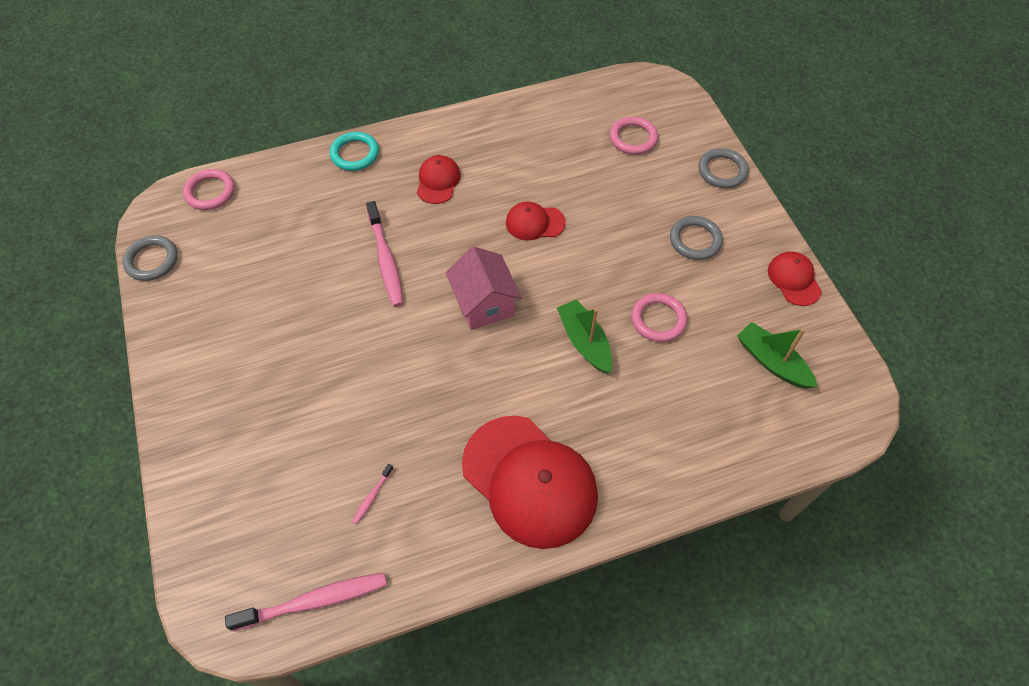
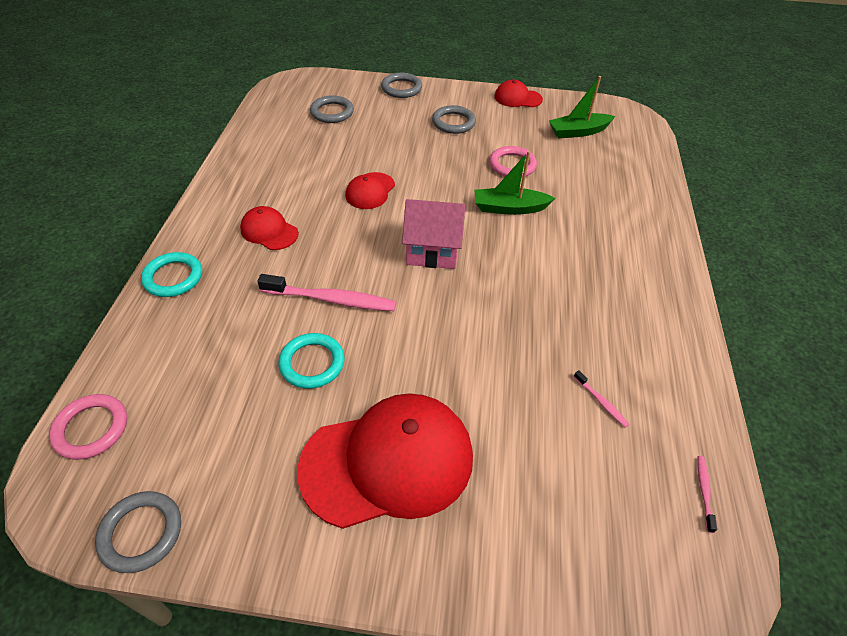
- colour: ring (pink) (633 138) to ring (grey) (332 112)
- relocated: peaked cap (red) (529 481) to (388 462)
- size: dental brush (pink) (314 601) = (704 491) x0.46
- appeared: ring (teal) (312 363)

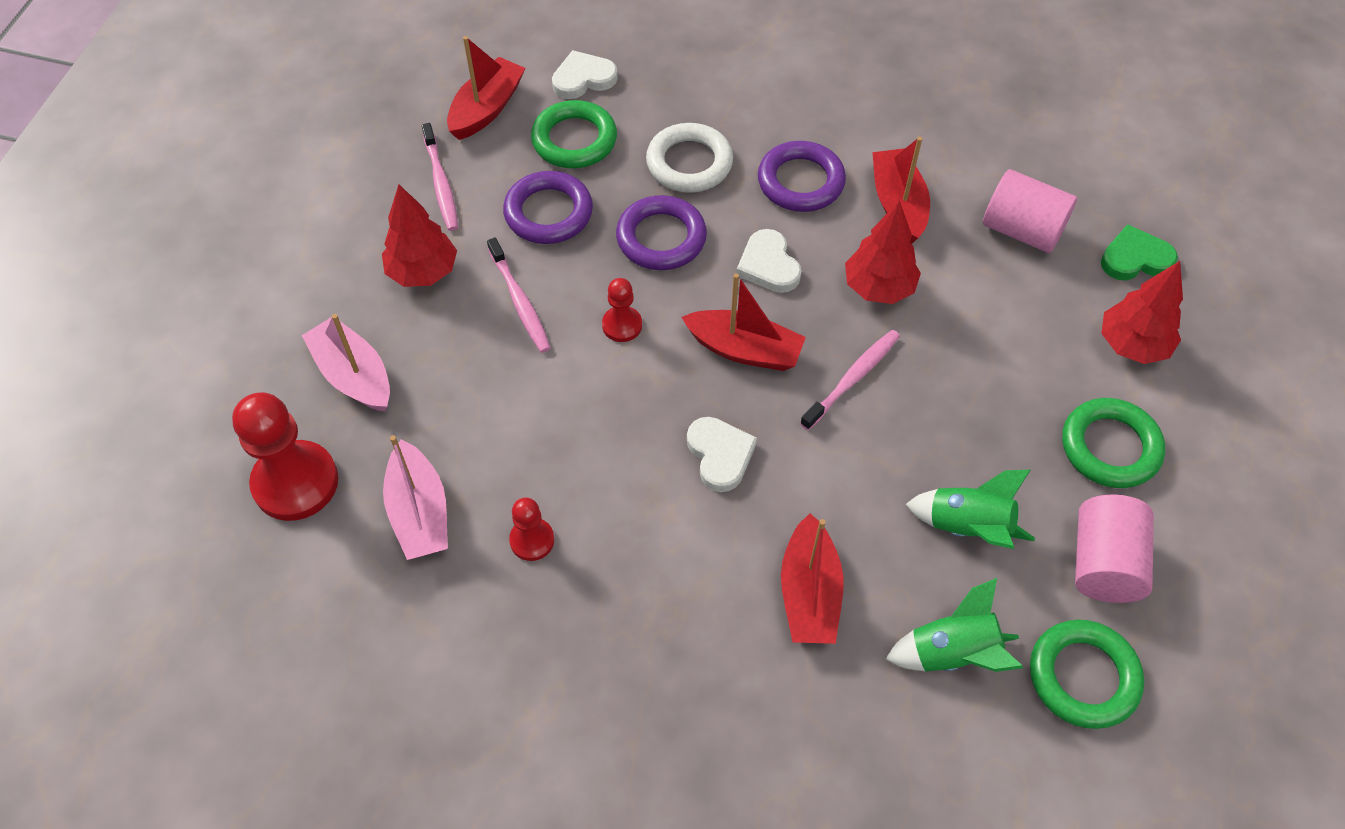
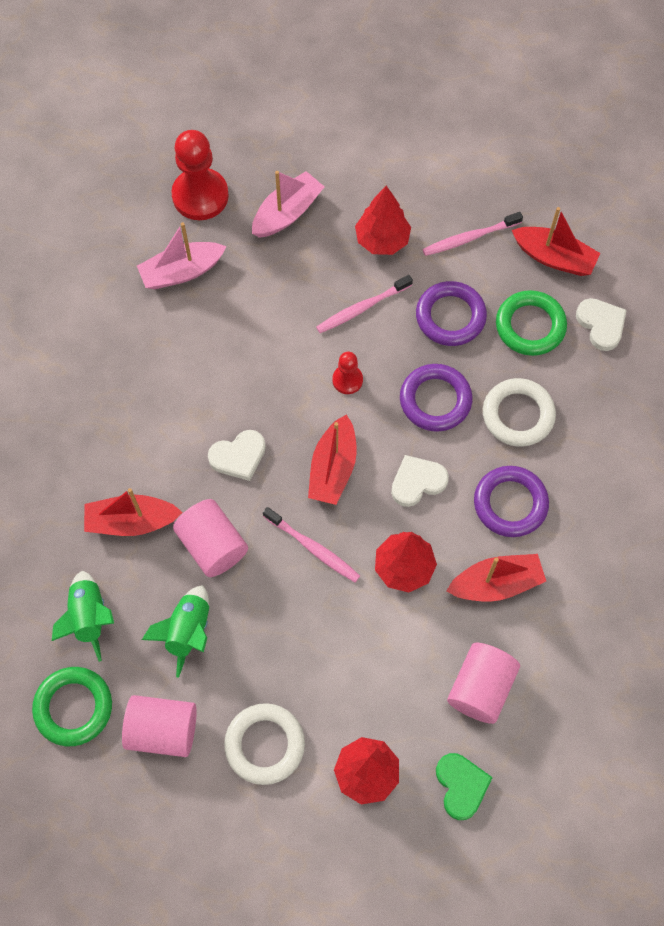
- colour: ring (leaf-green) (1110 447) to ring (pure white) (265 745)
- missing: pawn (red) (532 540)
- appeared: cylinder (pink) (212 545)

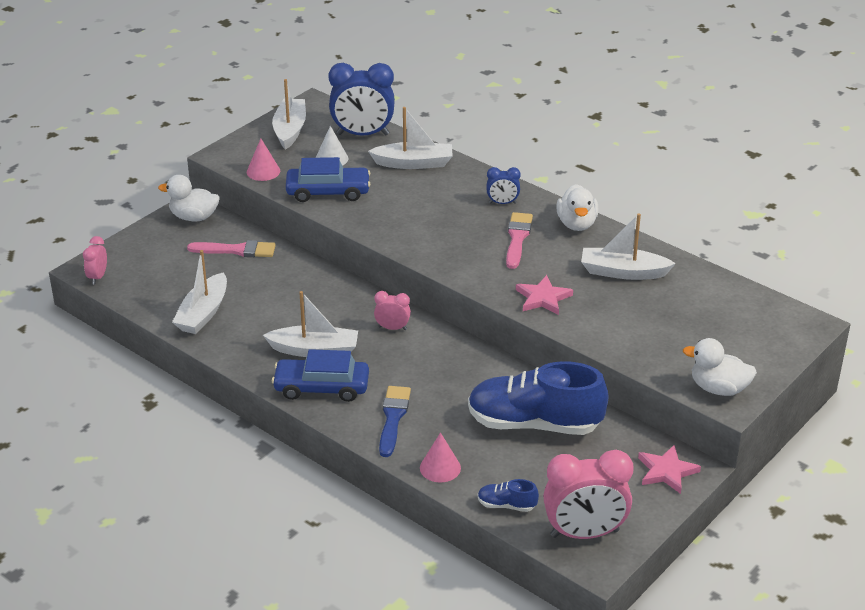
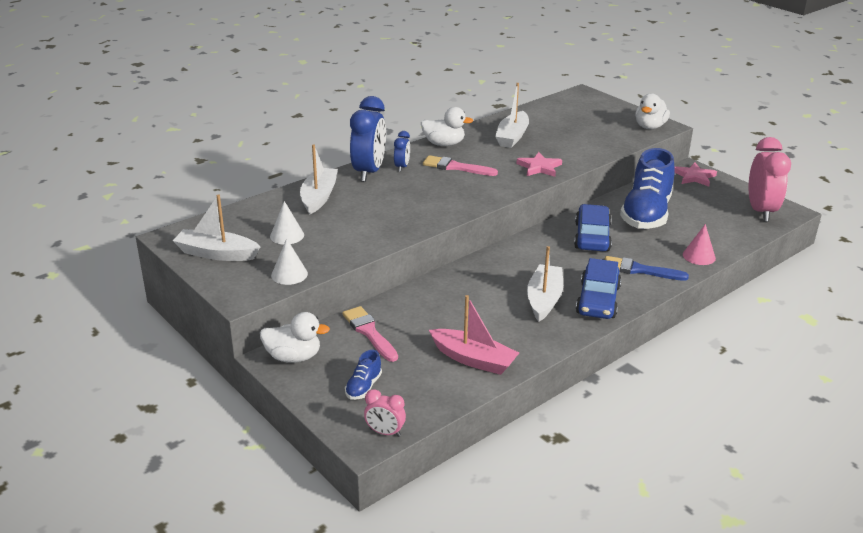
- relocated: bedside clock (blue) (362 134) to (369 172)
- colour: cone shape (pink) (263 171) to cone shape (pure white) (289 274)
- relocated: toy car (blue) (328 192) to (592 237)
- spun: duck (pure white) (194 217) = (293 357) 105 degrees counterclockwise
- spun: paint brush (pink) (236 250) = (369 332) 45 degrees counterclockwise
- colour: toy boat (pure white) (203 313) to toy boat (pink) (473 359)
- missing: bedside clock (pink) (392 328)
- relocated: shoe (blue) (506 505) to (363 387)

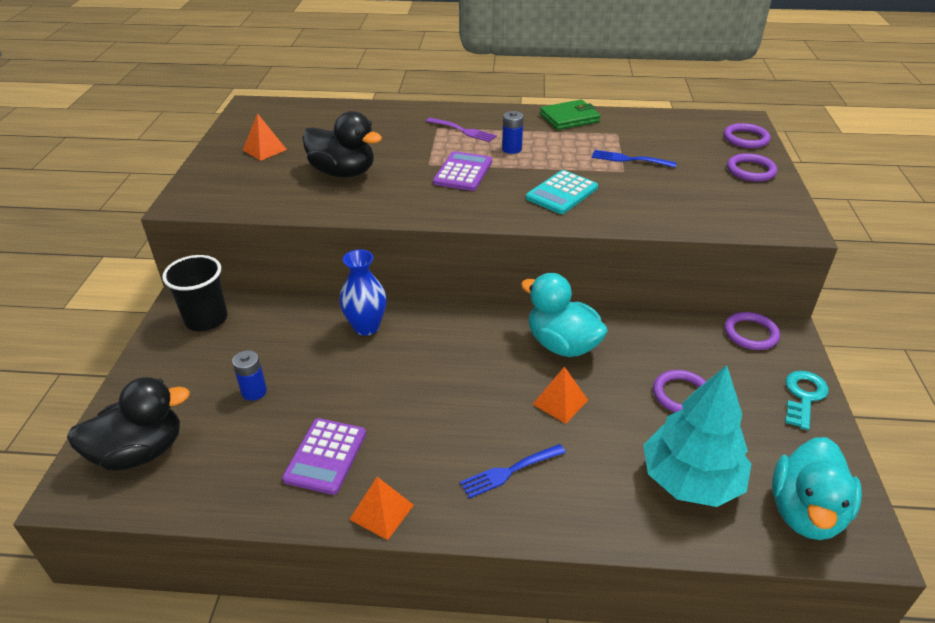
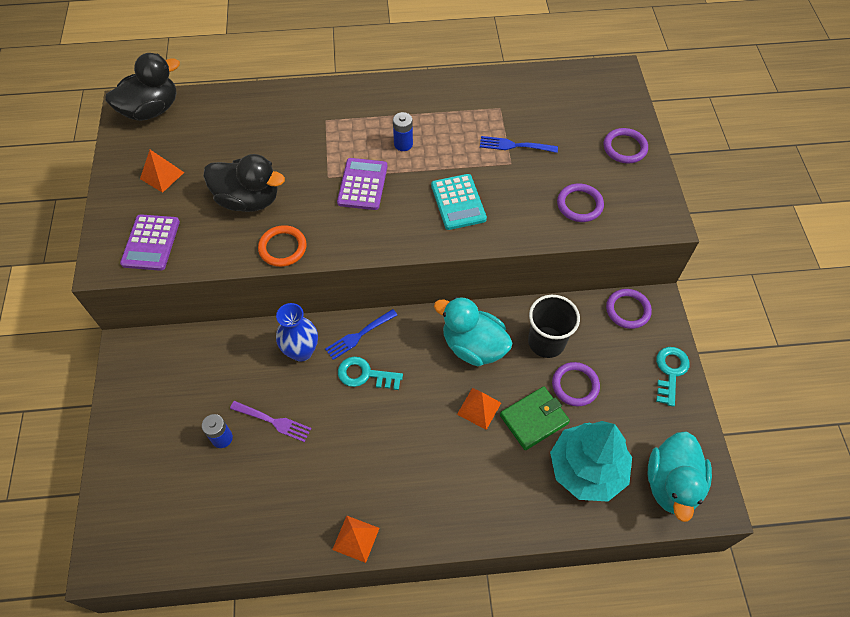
- relocated: billfold (leaf-green) (569 118) to (534 419)
- relocated: fork (royal purple) (463 131) to (273 421)
- relocated: ring (royal purple) (746 139) to (579 205)
- spun: pocket calculator (teal) (561 193) = (458 202) 45 degrees counterclockwise
- relocated: cup (black) (206 319) to (546 342)
- relocated: duck (black) (140 452) to (151 110)
- relocated: pocket calculator (royal purple) (325 456) to (151 243)
- relocated: fork (blue) (509 471) to (359 335)
- appeared: ring (orange-coloured) (282 248)
- appeared: door key (teal) (365 374)

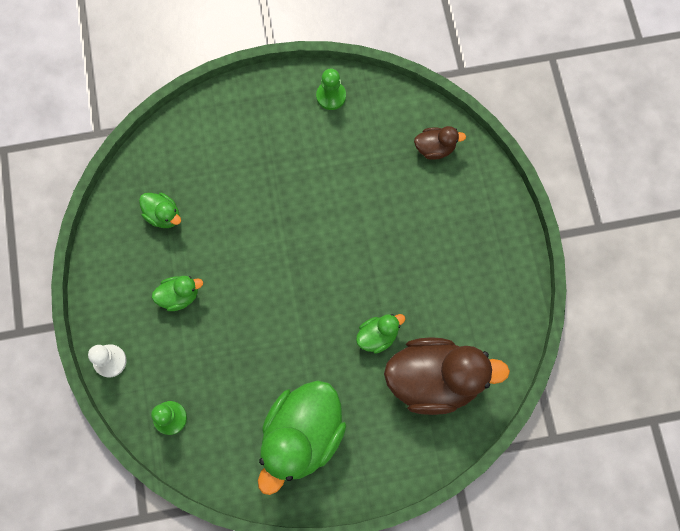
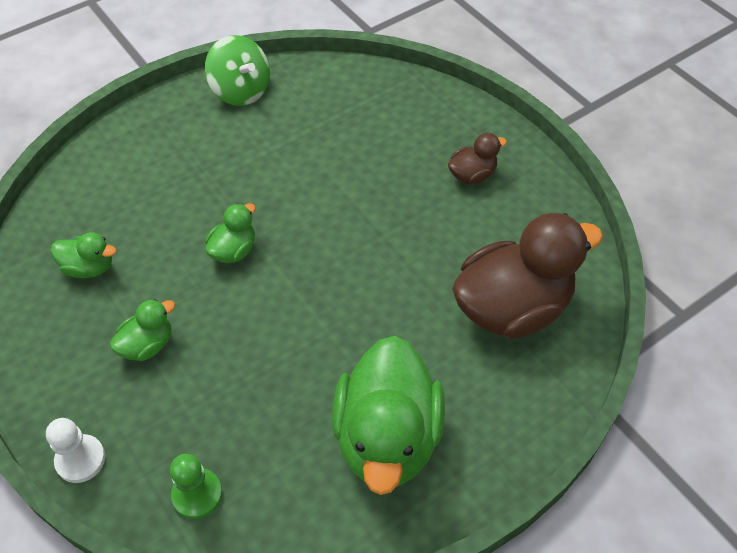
- exchanged: pawn (leaf-green) (331 96) to spinning top (leaf-green) (241 91)
- relocated: duck (dark brown) (435 148) to (472 175)
- relocated: duck (leaf-green) (377 336) to (233 250)

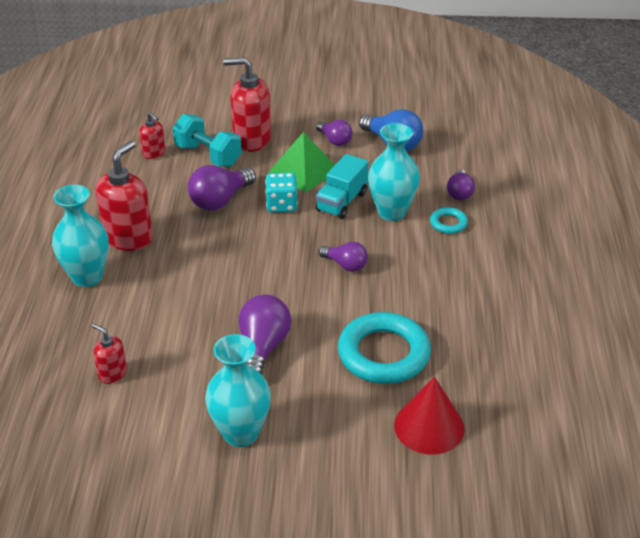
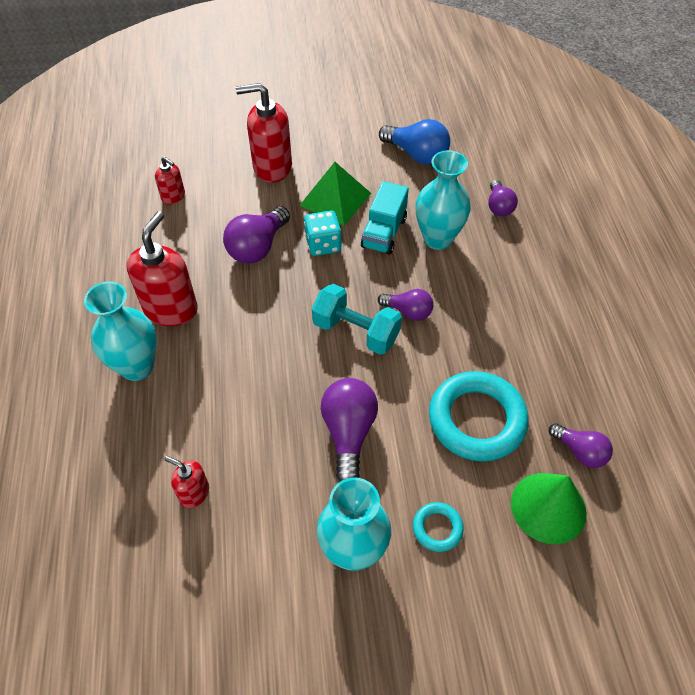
- relocated: hand weight (teal) (208 155) to (356 332)
- relocated: bulb (royal purple) (335 140) to (580 451)
- relocated: ring (teal) (448 223) to (437 528)
- colour: cone shape (red) (429 426) to cone shape (leaf-green) (548 507)

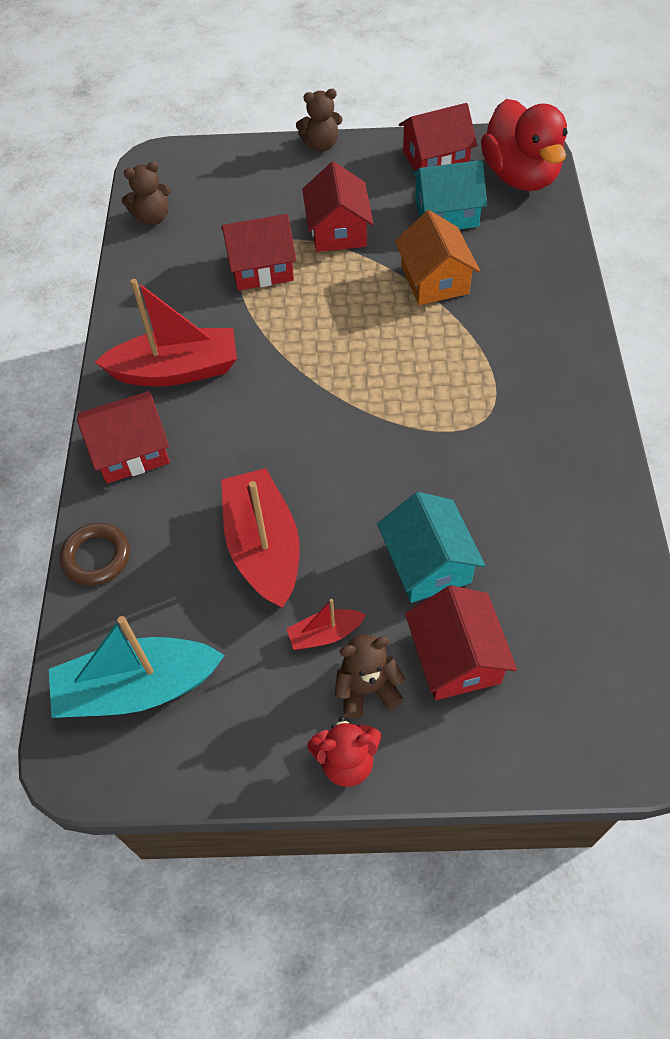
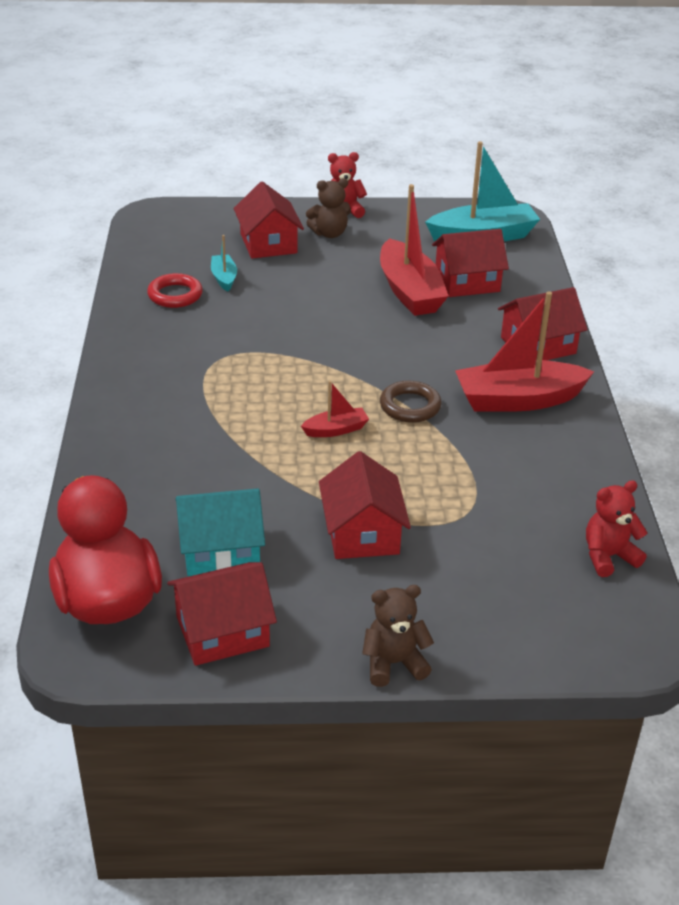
- colour: teddy bear (dark brown) (152 218) to teddy bear (red) (608 556)
- missing: toy house (orange-coloured) (434 280)
- relocated: toy house (red) (261 268) to (467 282)
- missing: toy house (teal) (427 563)
- relocated: ring (dark brown) (96 557) to (410 406)
- relocated: toy boat (red) (325 634) to (336 430)
- appeared: toy boat (teal) (224 278)
- appeared: ring (red) (175 295)

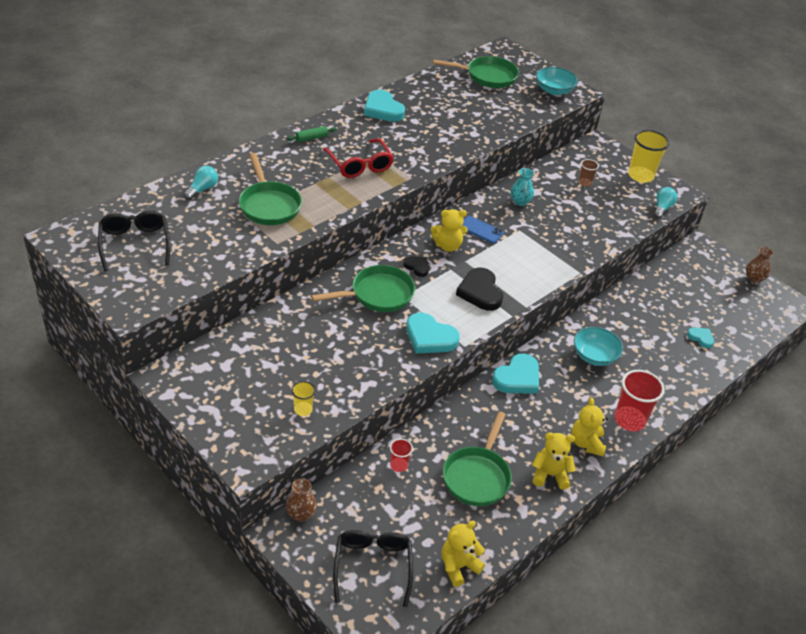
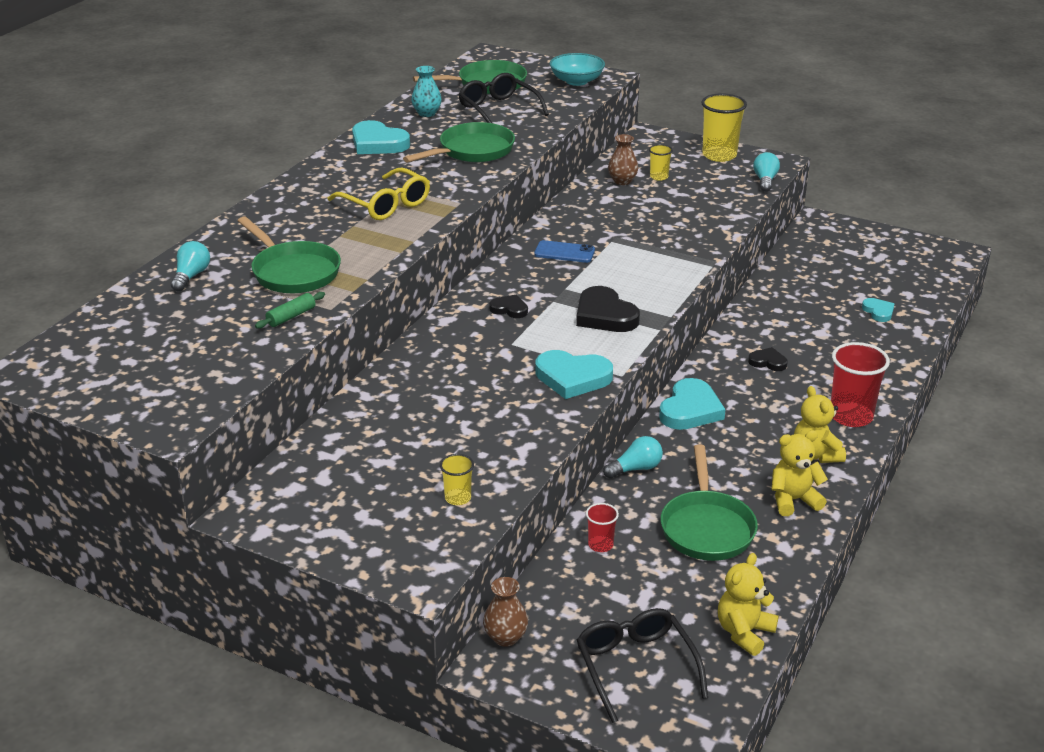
- relocated: pastry roller (leaf-green) (311 138) to (291 316)
- colour: spectacles (red) (360 165) to spectacles (bright yellow) (385 204)
- colour: cup (dark brown) (585 183) to cup (bright yellow) (659 177)
- relocated: flower vase (teal) (520 202) to (427 113)
- missing: teddy bear (bright yellow) (447 246)
- relocated: spectacles (black) (135 244) to (498 109)
- relocated: flower vase (dark brown) (754 278) to (622 181)
- relocated: frying pan (leaf-green) (377 294) to (472 151)
- exchanged: deep dish (teal) (594 356) to heart (black) (768 362)
- spun: heart (teal) (701 338) = (878 312) 45 degrees clockwise
- appeared: bulb (teal) (635 468)

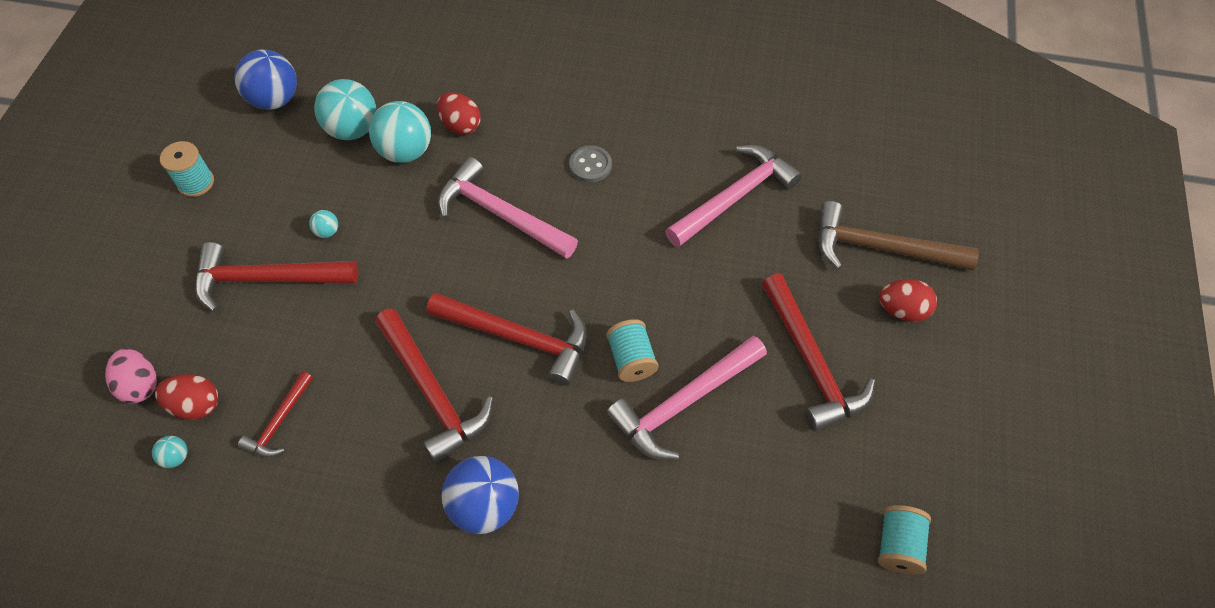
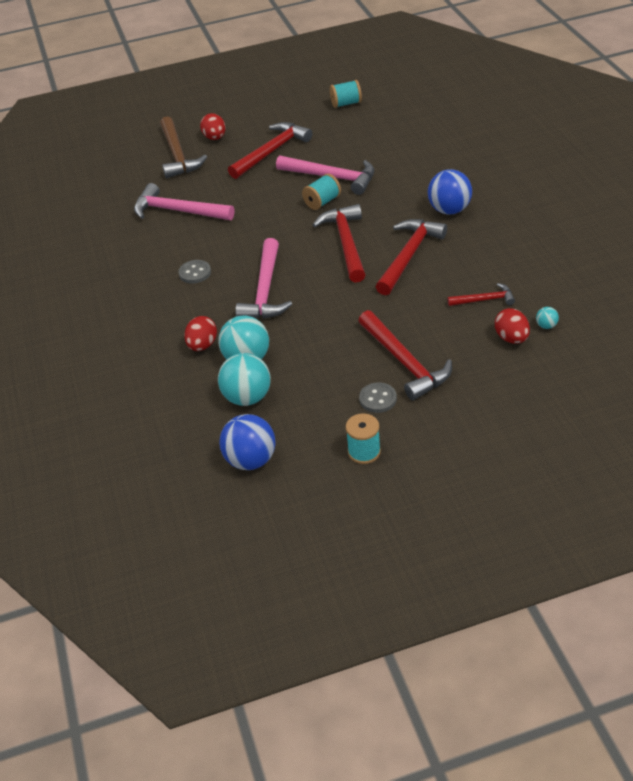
- missing: play ball (teal) (327 231)
- missing: egg shape (pink) (140 385)
- appeared: button (grey) (378 399)

